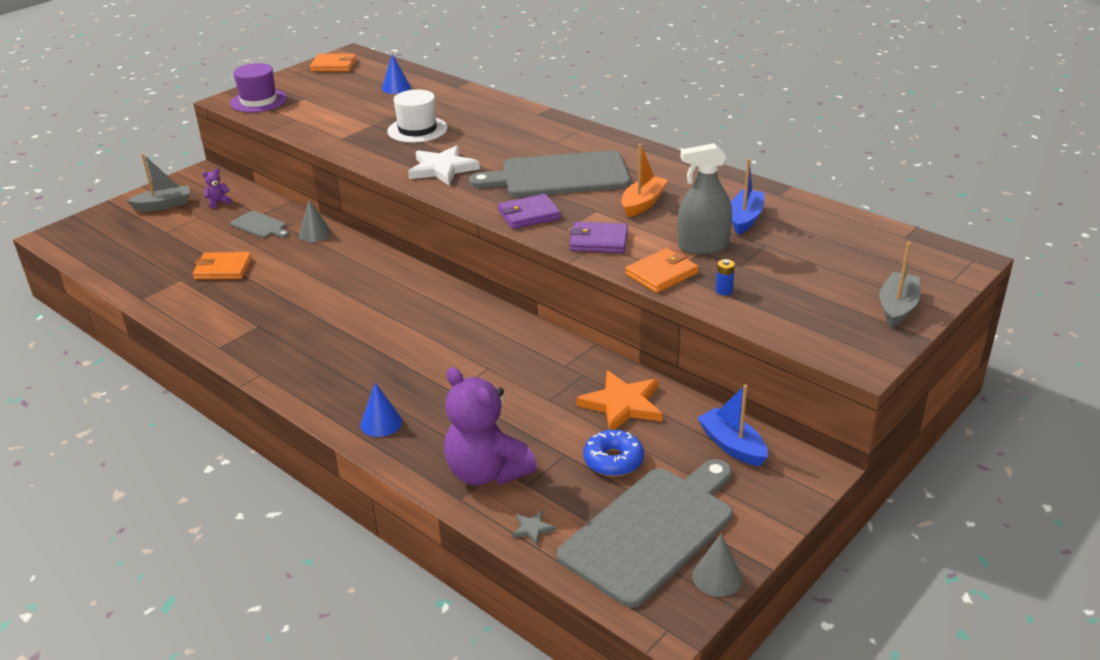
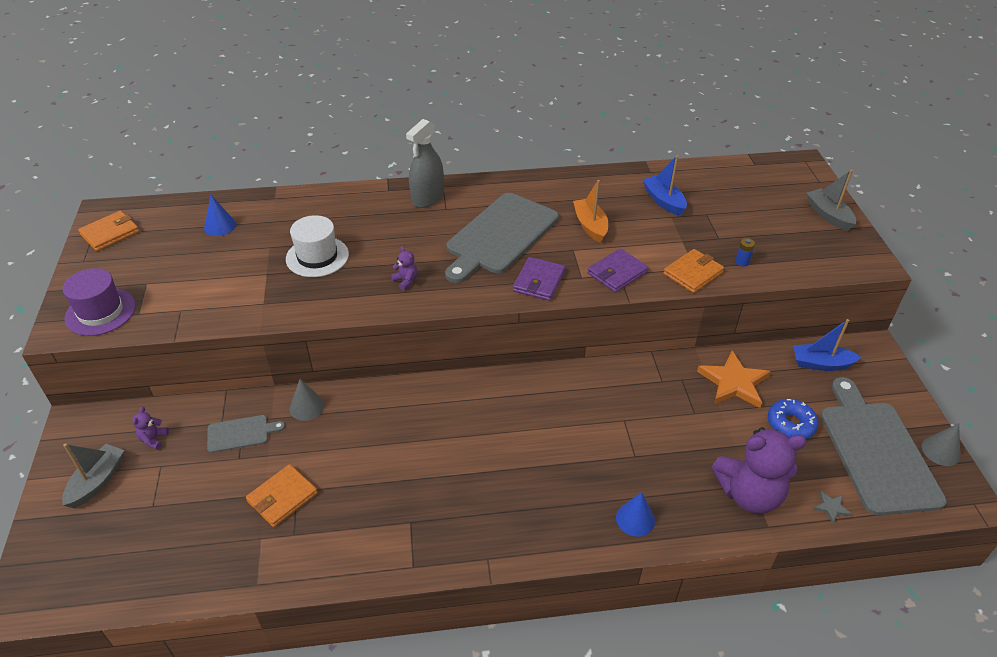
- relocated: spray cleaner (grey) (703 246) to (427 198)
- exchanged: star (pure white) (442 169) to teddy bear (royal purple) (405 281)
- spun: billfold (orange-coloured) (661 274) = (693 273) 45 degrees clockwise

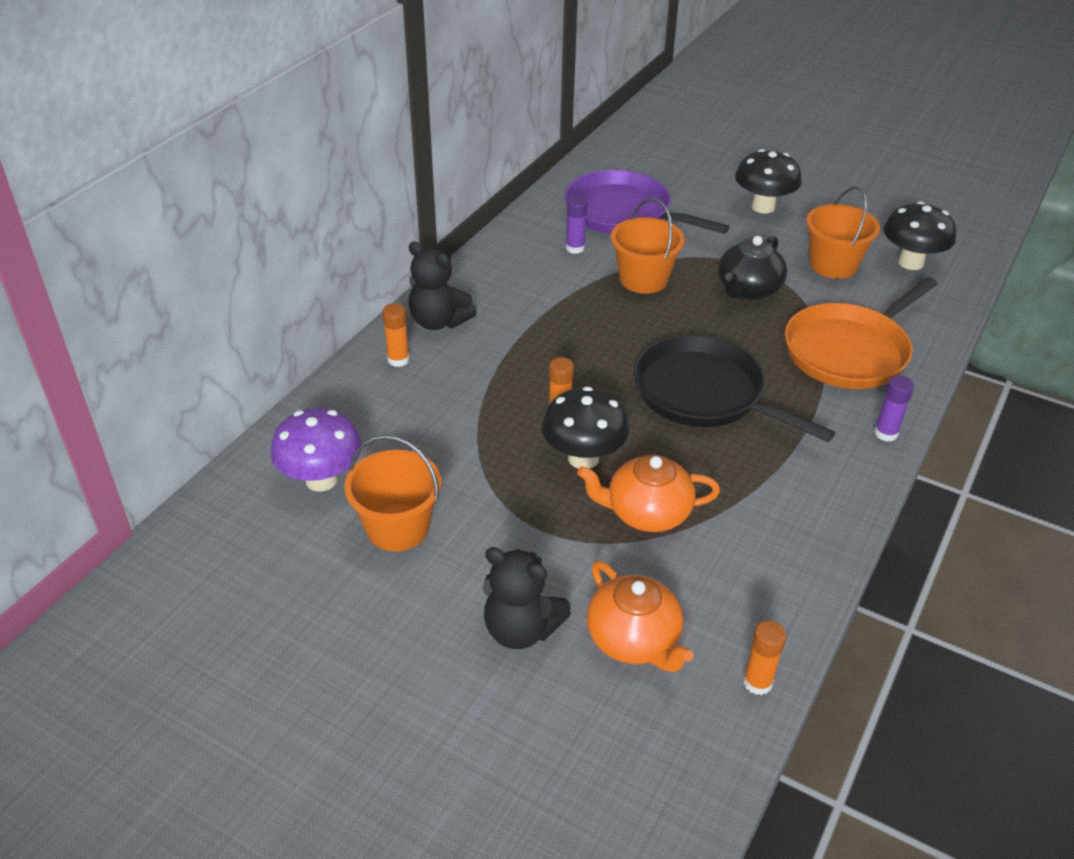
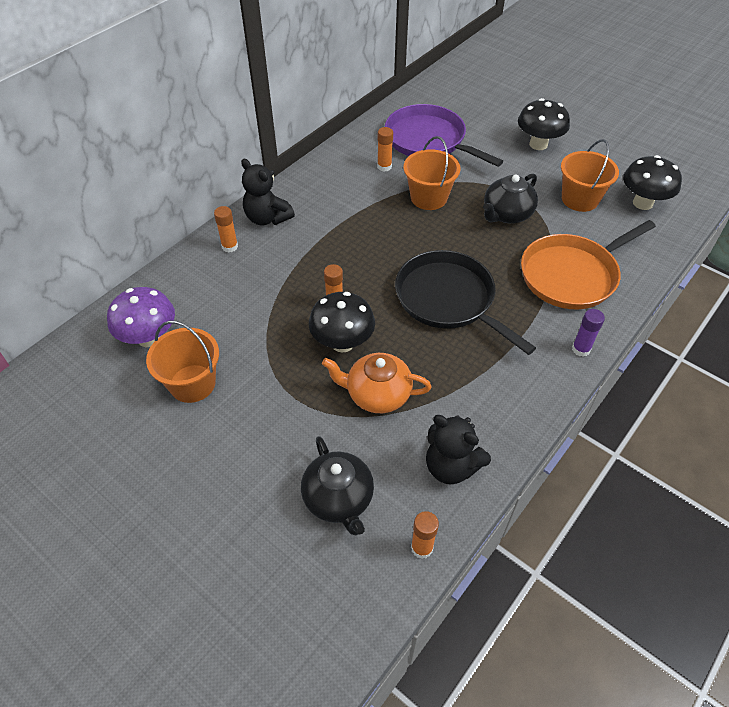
- colour: glue (royal purple) (575 248) to glue (orange-coloured) (384 166)
- relocated: teddy bear (black) (521 629) to (451 466)
- colour: china teapot (orange-coloured) (634 640) to china teapot (black) (339 499)

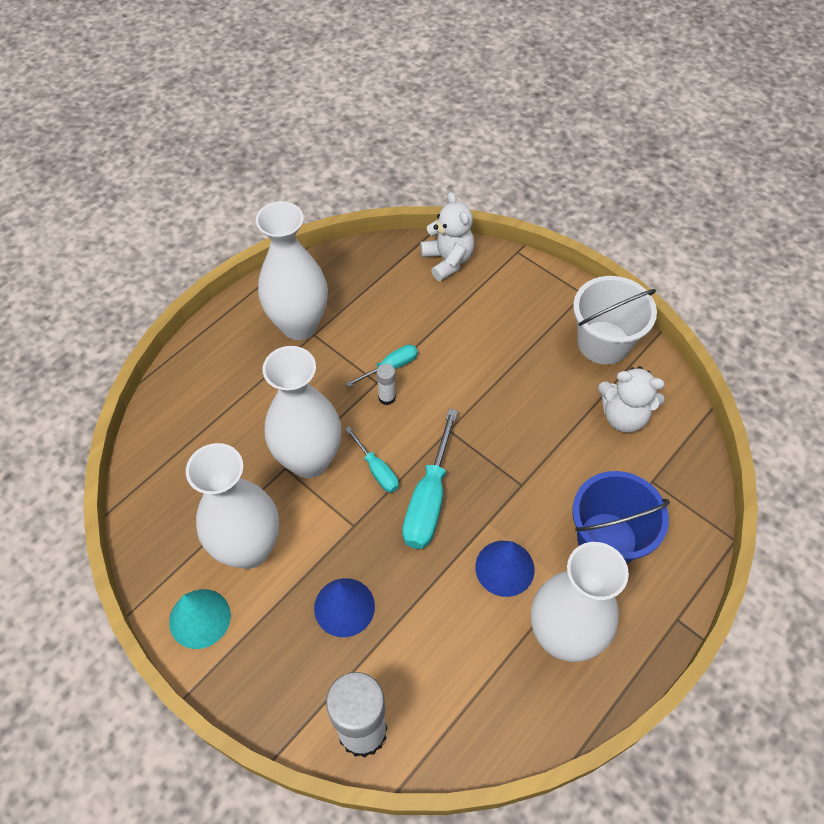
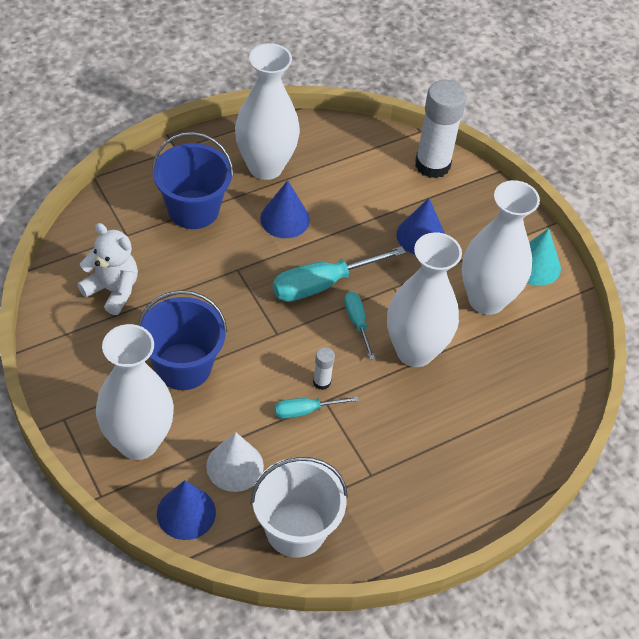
- exchanged: teddy bear (pure white) (448 260) to cone shape (blue) (186 513)
- relocated: flower vase (pure white) (299 325) to (138 442)
- relocated: sand bucket (pure white) (603 342) to (296 529)
- spun: hand screwdriver (teal) (428 500) = (322 284) 150 degrees counterclockwise
- appeared: sand bucket (blue) (183 366)
- appeared: cone shape (pure white) (235 466)

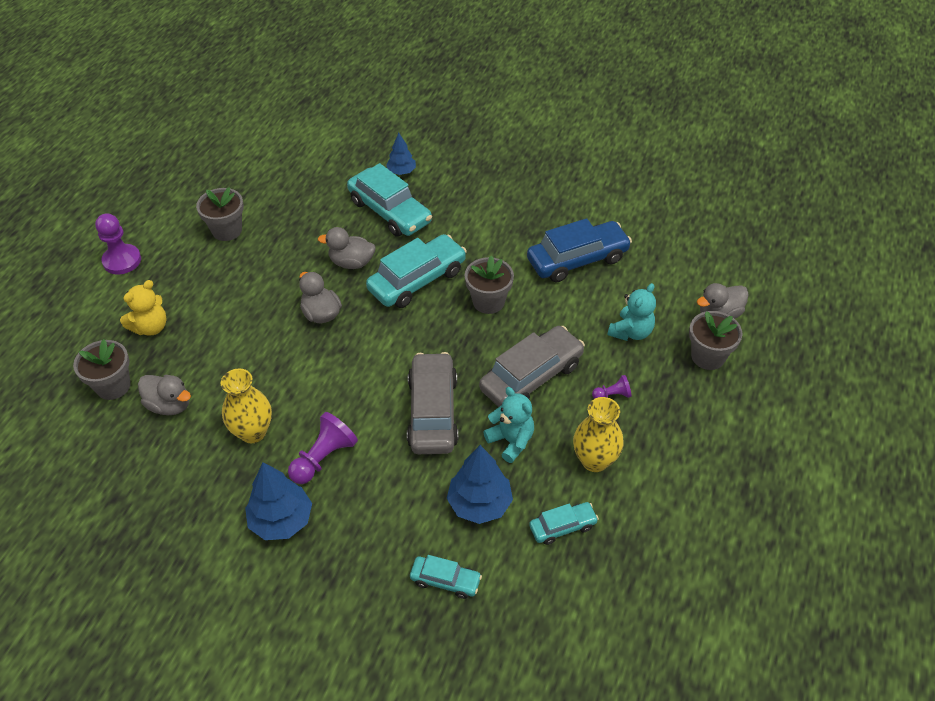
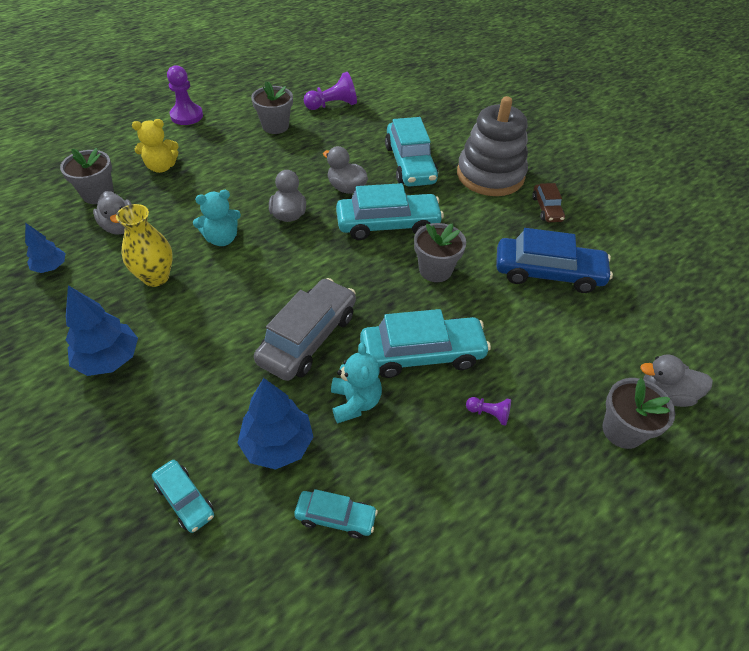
- relocated: fir tree (blue) (401 171) to (51 267)
- relocated: teddy bear (teal) (631 332) to (222 239)
- colour: toy car (grey) (531 377) to toy car (teal) (422 354)
- missing: flower vase (bright yellow) (594 460)
- relocated: pawn (royal purple) (323 458) to (332 105)
- appeared: stacking toy (grey) (490 175)
- appeared: toy car (dark brown) (546 209)

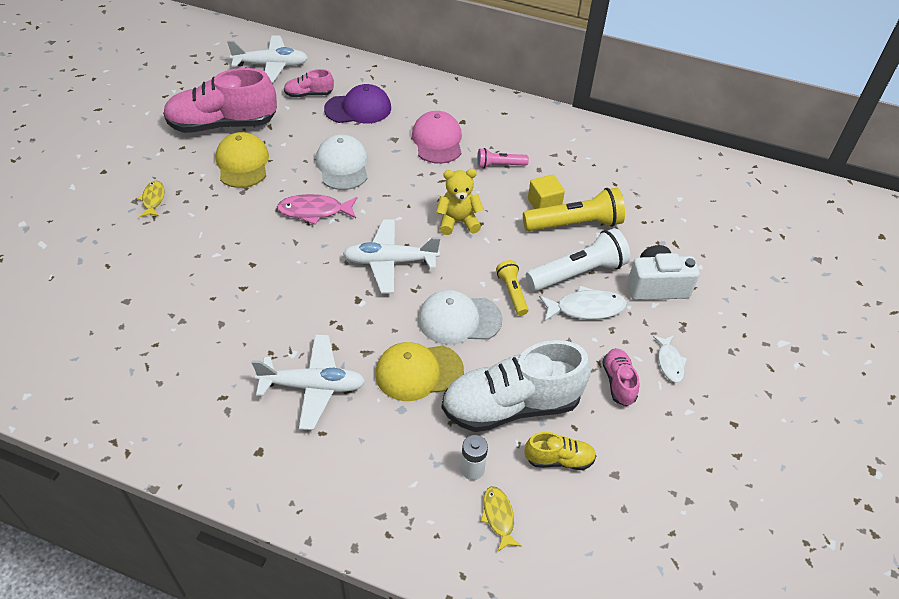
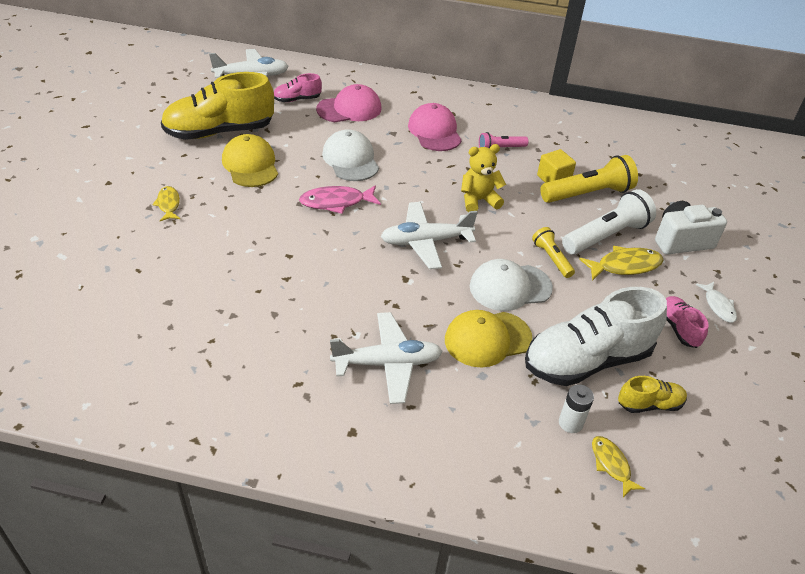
- colour: shoe (pink) (223 125) to shoe (bright yellow) (219 132)
- colour: peaked cap (royal purple) (358 109) to peaked cap (pink) (349 109)
- colour: fish figure (pure white) (586 308) to fish figure (bright yellow) (625 266)

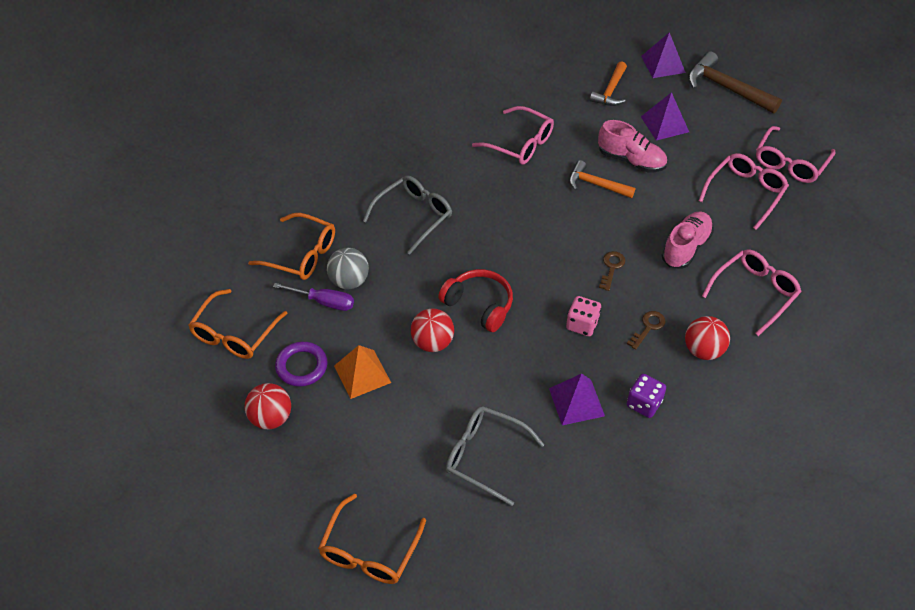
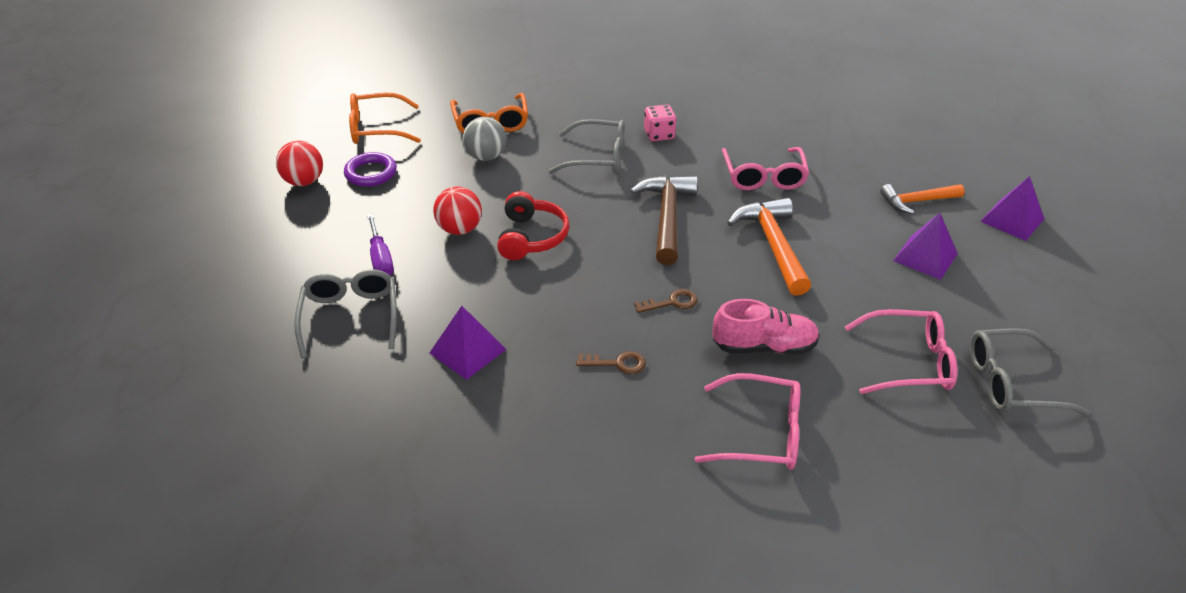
- relocated: carpenter's hammer (dark brown) (726 88) to (667 218)
- missing: shoe (pink) (631 160)
- colour: spectacles (pink) (790 163) to spectacles (grey) (1011 383)
- size: carpenter's hammer (orange-coloured) (596 185) = (773 245) x1.55
- relocated: hand screwdriver (royal purple) (324 302) to (381 259)
- relocated: die (pink) (582 324) to (659 135)
- missing: play ball (red) (703 350)
- missing: solid pyramid (orange-coloured) (362 374)
- missing: die (royal purple) (644 404)
- missing: spectacles (orange-coloured) (369 551)

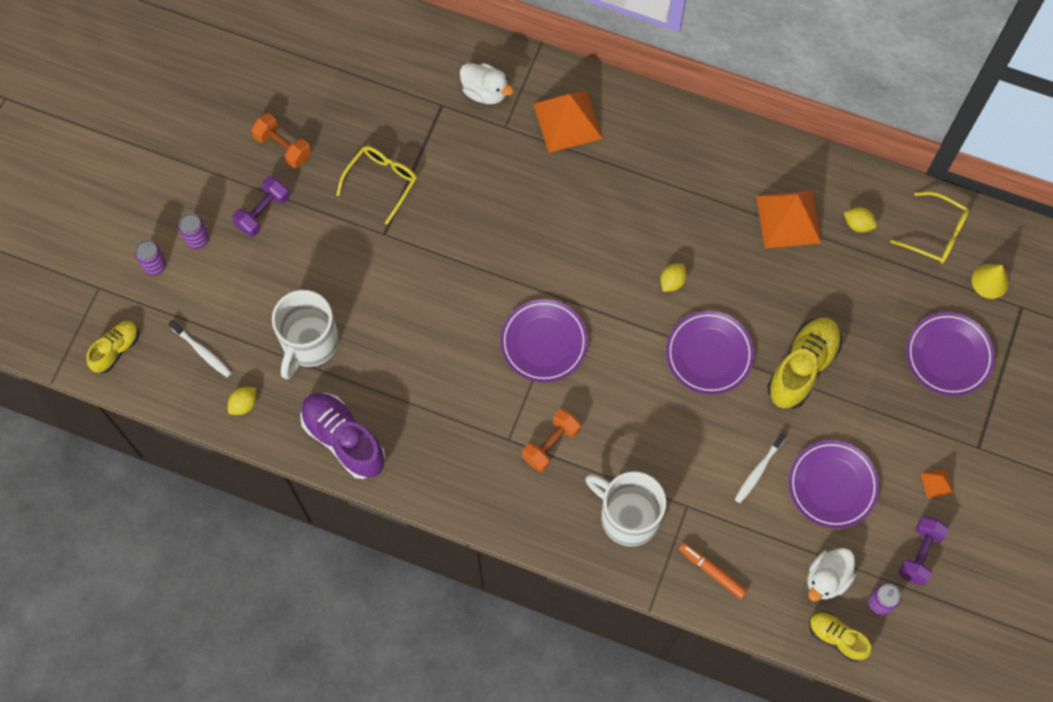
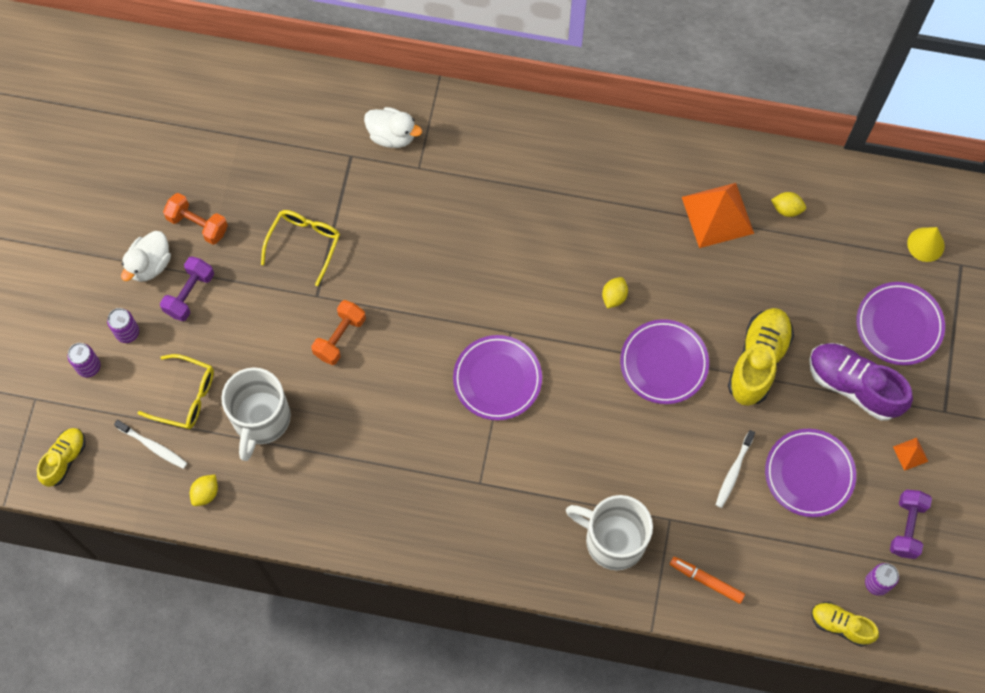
- missing: solid pyramid (orange-coloured) (567 121)
- relocated: spectacles (bright yellow) (936 234) to (186 396)
- relocated: shoe (royal purple) (343 439) to (853 385)
- relocated: hand weight (orange-coloured) (551 444) to (340 337)
- relocated: duck (pure white) (827 578) to (150 264)

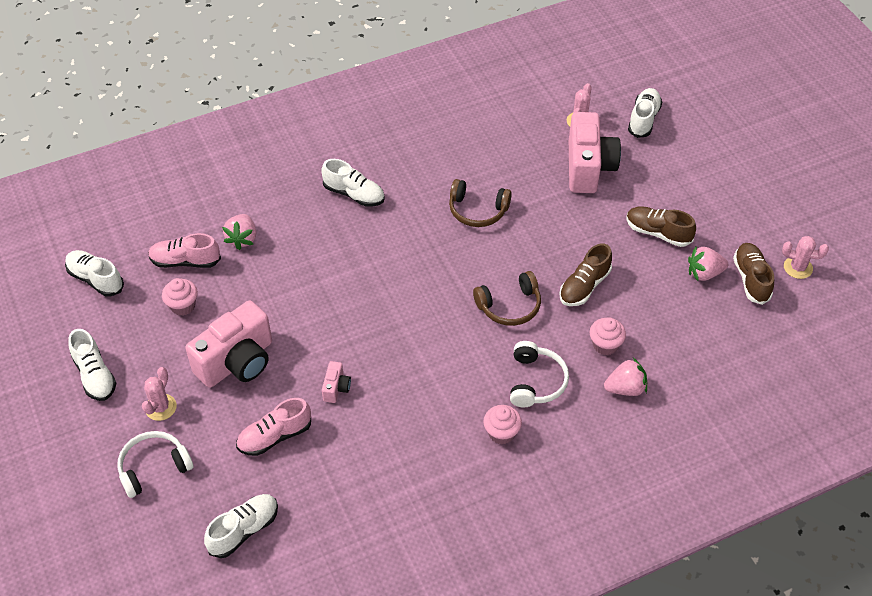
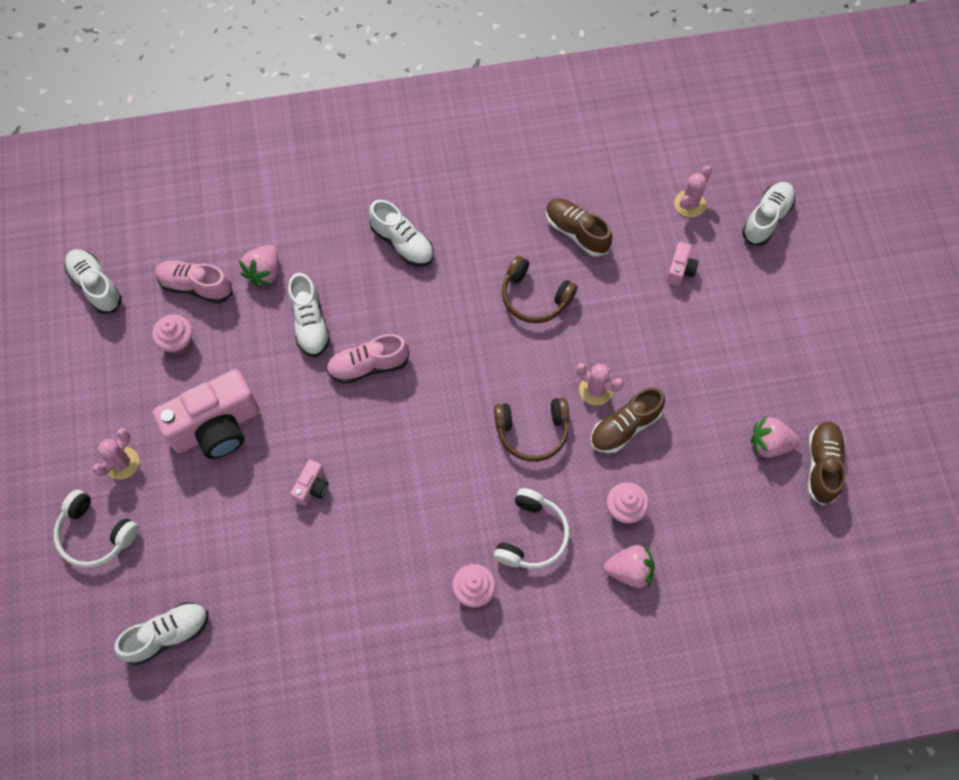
- size: compact camera (pink) (588 167) = (680 270) x0.43
- relocated: shoe (dark brown) (658 233) to (576 232)
- relocated: prickly plant (pink) (798 267) to (596 390)
- relocated: shoe (pure white) (95 375) to (310 323)
- relocated: shoe (pink) (275 436) to (368 366)
- spun: headphones (pure white) (154 467) = (96 534) 135 degrees counterclockwise

